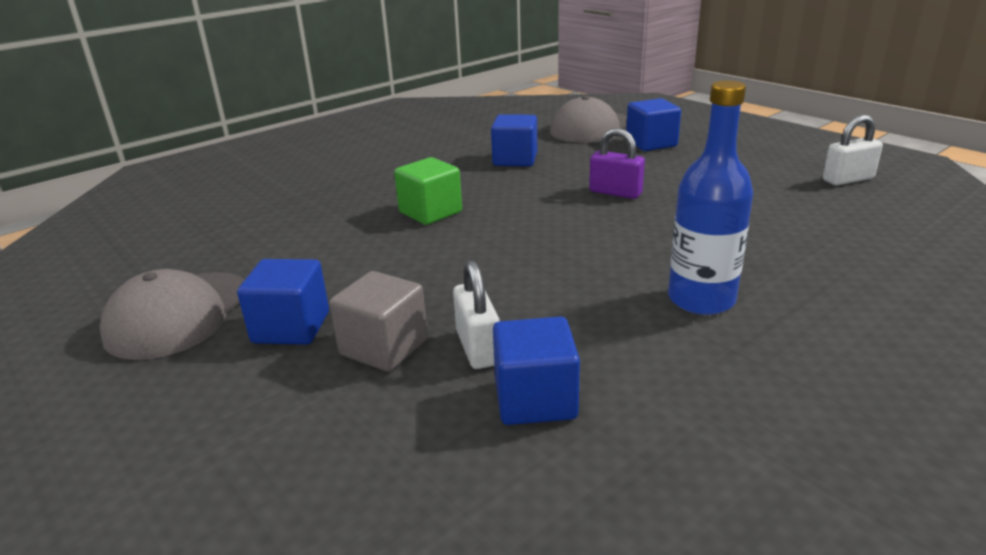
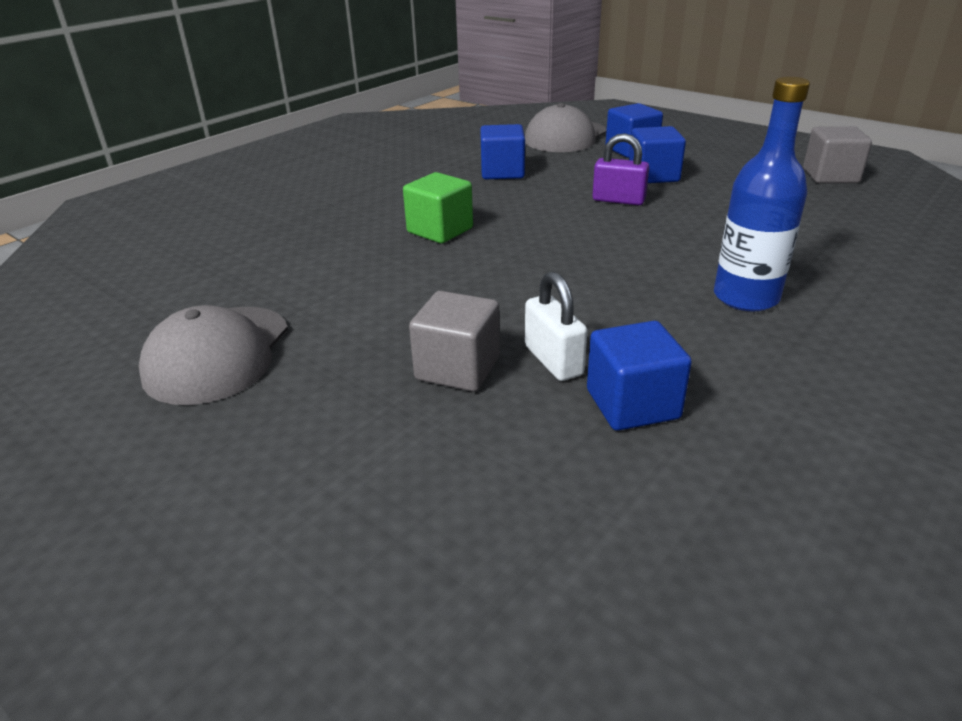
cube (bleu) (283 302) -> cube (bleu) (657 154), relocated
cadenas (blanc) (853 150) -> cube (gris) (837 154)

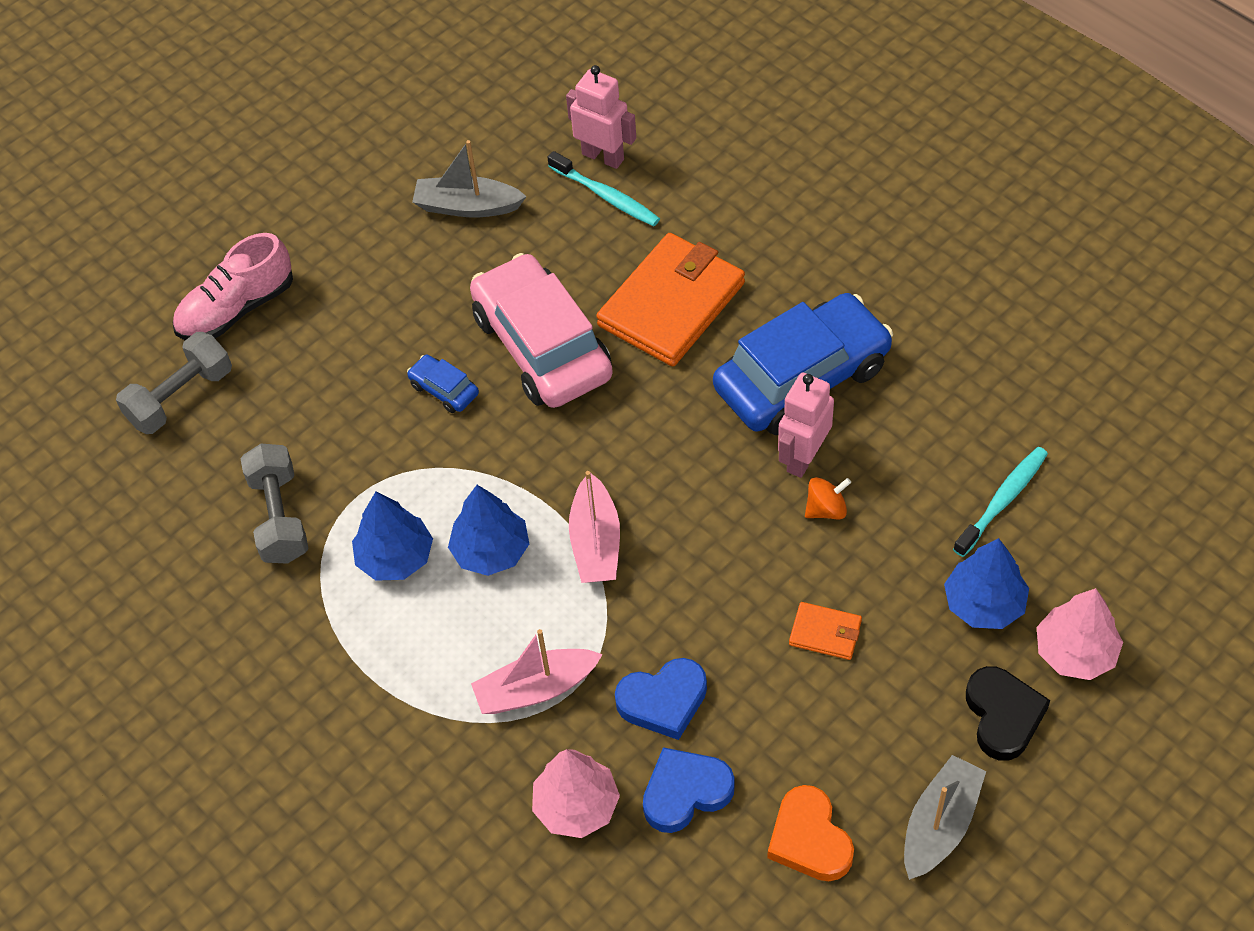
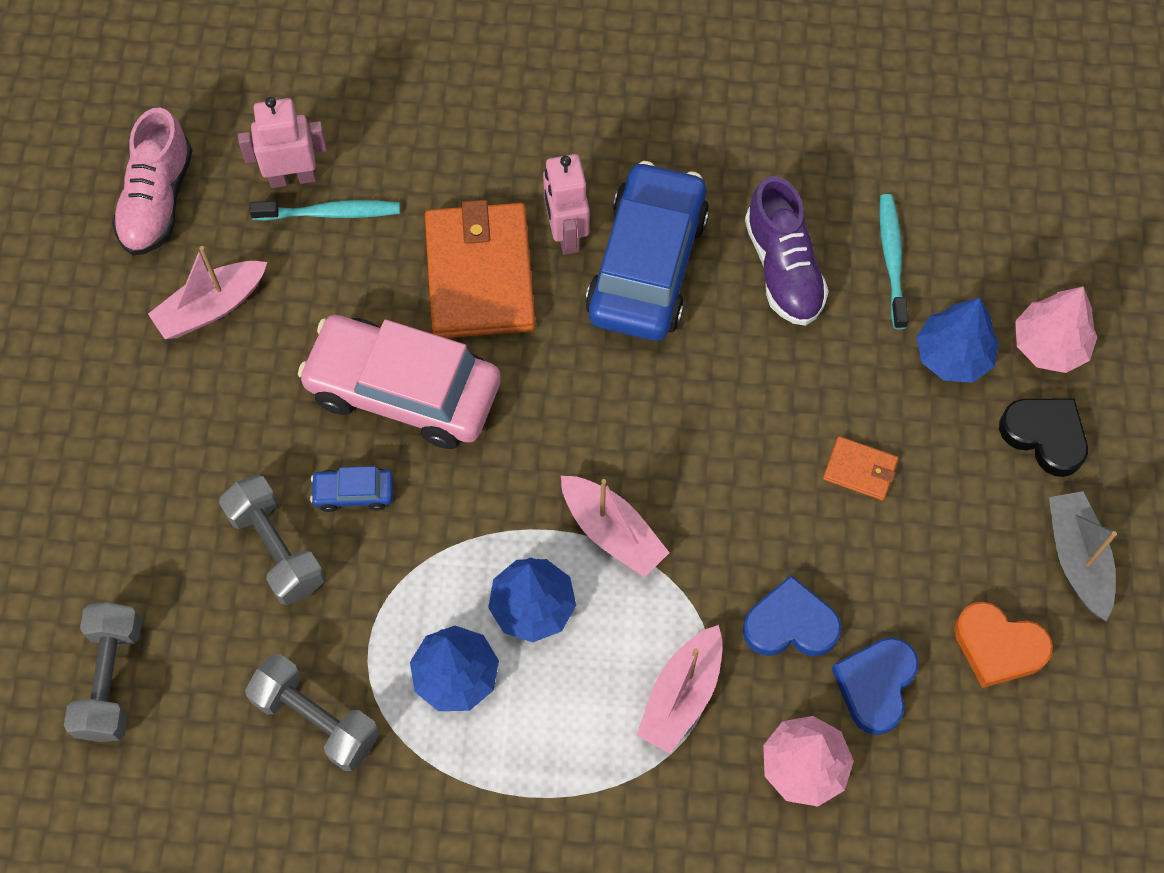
toupie (orange) (828 498) -> none
none -> haltère (gris) (272 540)
none -> chaussure (violet) (787 251)
chaussure (rose) (232 286) -> chaussure (rose) (152 181), relocated
robot (rose) (806 425) -> robot (rose) (566 204), relocated
bateau (gris) (469 179) -> bateau (rose) (208 292)
cœur (bleu) (661 699) -> cœur (bleu) (792 615), 120 degrees counterclockwise
portefeuille (orange) (825 631) -> portefeuille (orange) (860 468), 45 degrees clockwise

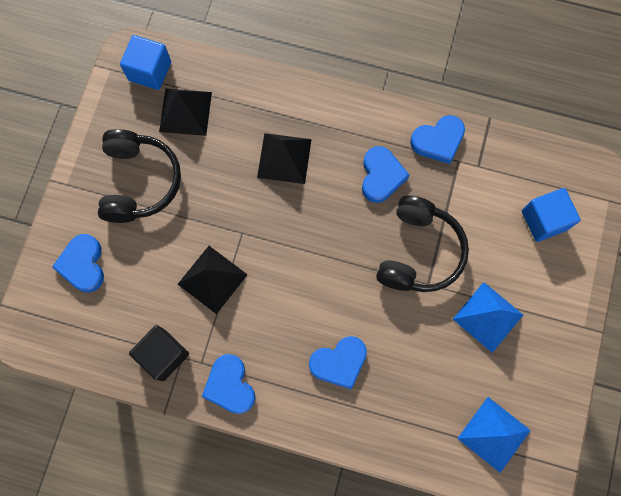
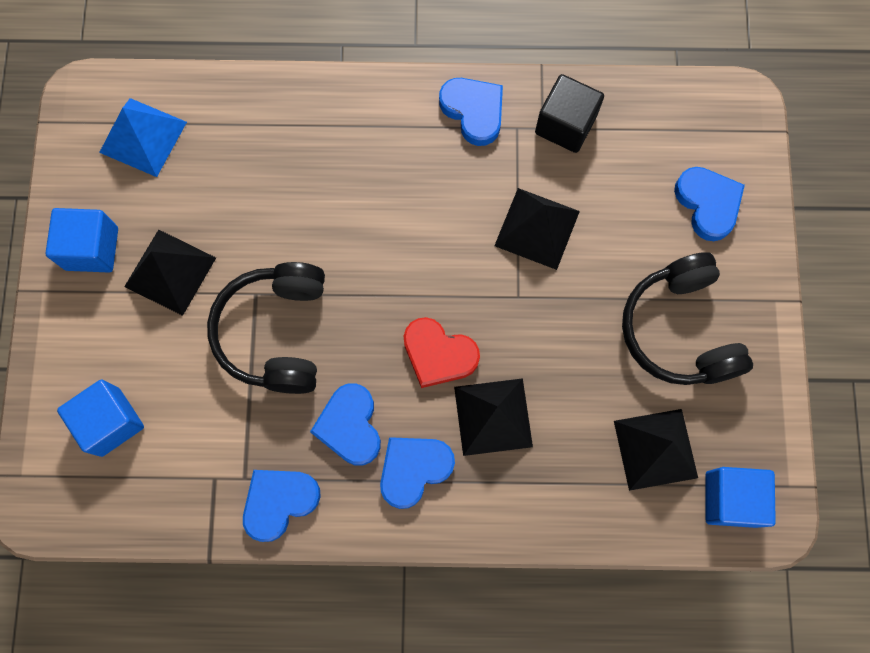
none -> cube (bleu) (82 240)
none -> cœur (rouge) (442 352)
cœur (bleu) (338 362) -> cœur (bleu) (417 473), relocated
pyramide (bleu) (488 317) -> pyramide (noir) (170 272)

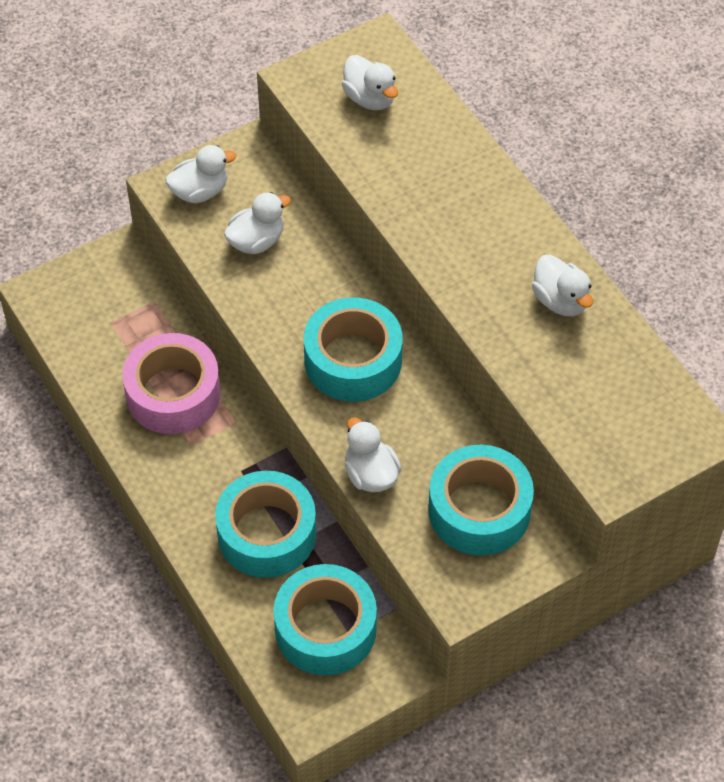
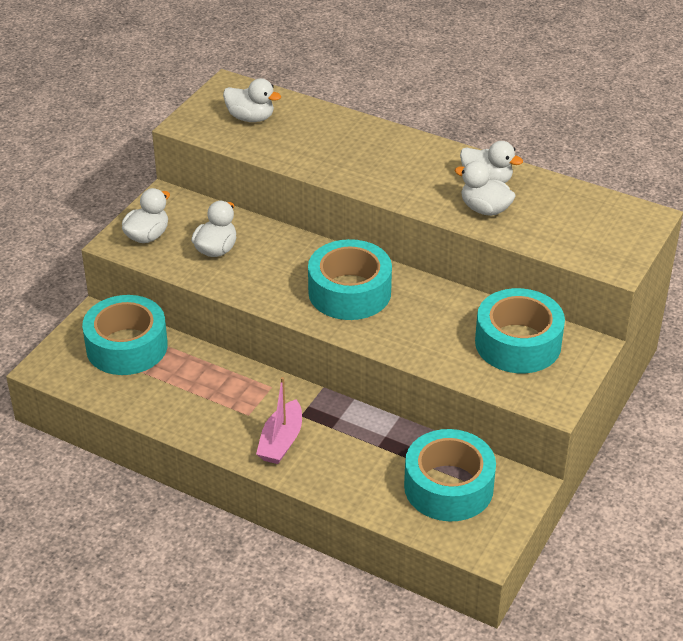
ruban adhésif (rose) (171 383) -> none
none -> bateau (rose) (279 420)
ruban adhésif (turquoise) (265 524) -> ruban adhésif (turquoise) (125 335), relocated
canard (blanc) (373 454) -> canard (blanc) (485 188), relocated

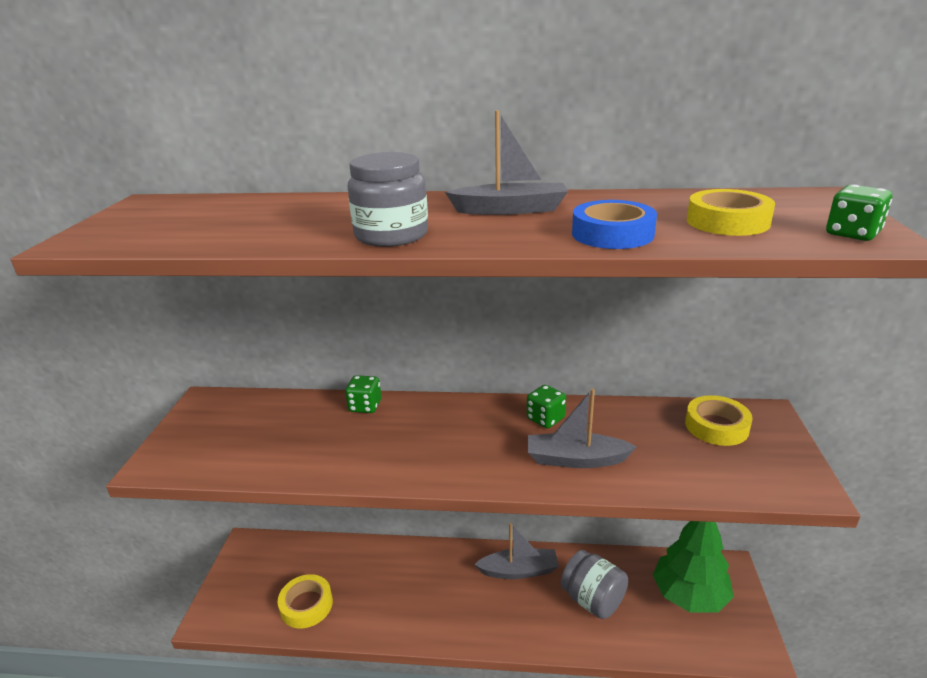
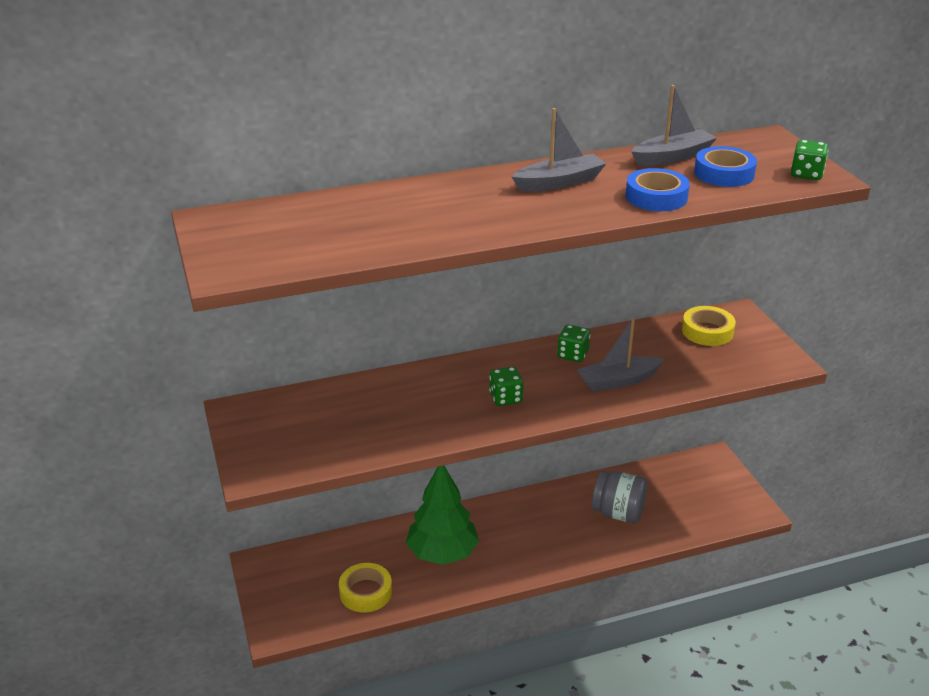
bocal (gris) (387 199) -> none
dé (vert) (363 394) -> dé (vert) (506 386), relocated
bateau (gris) (516 551) -> bateau (gris) (674 125), relocated
arbre (vert) (693 567) -> arbre (vert) (442 515), relocated
ruban adhésif (jaune) (731 212) -> ruban adhésif (bleu) (725 166)

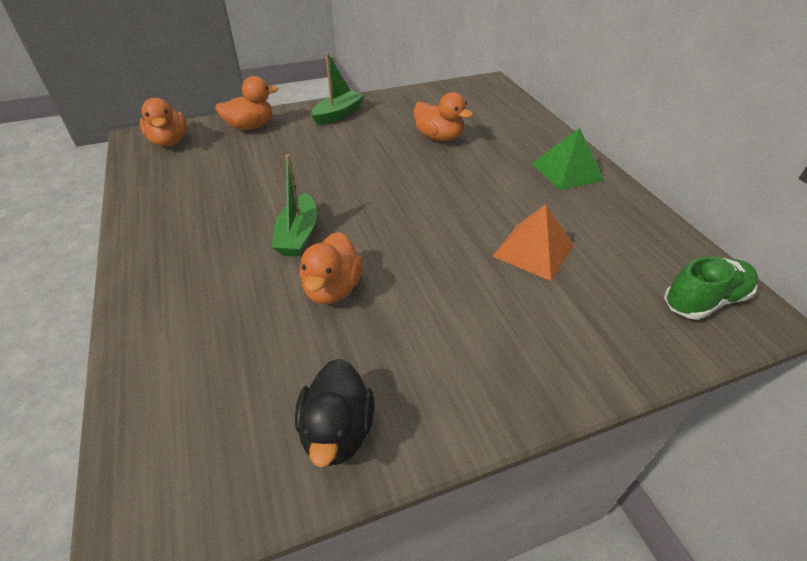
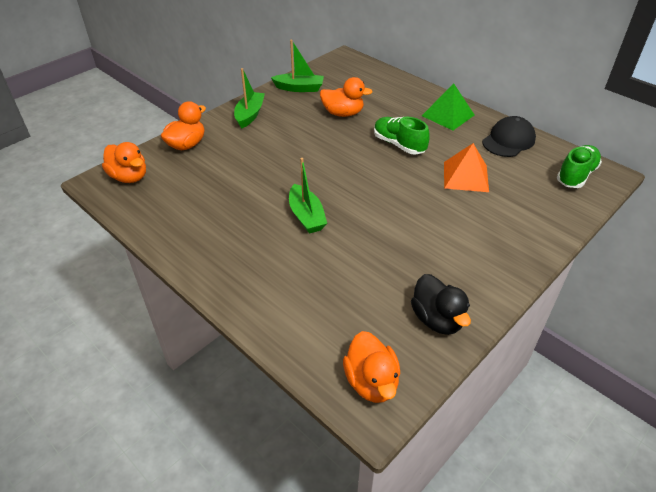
none -> bateau (vert) (297 66)
none -> chaussure (vert) (402 136)
none -> casquette (noir) (509 136)
canard (orange) (331 268) -> canard (orange) (371 367), relocated

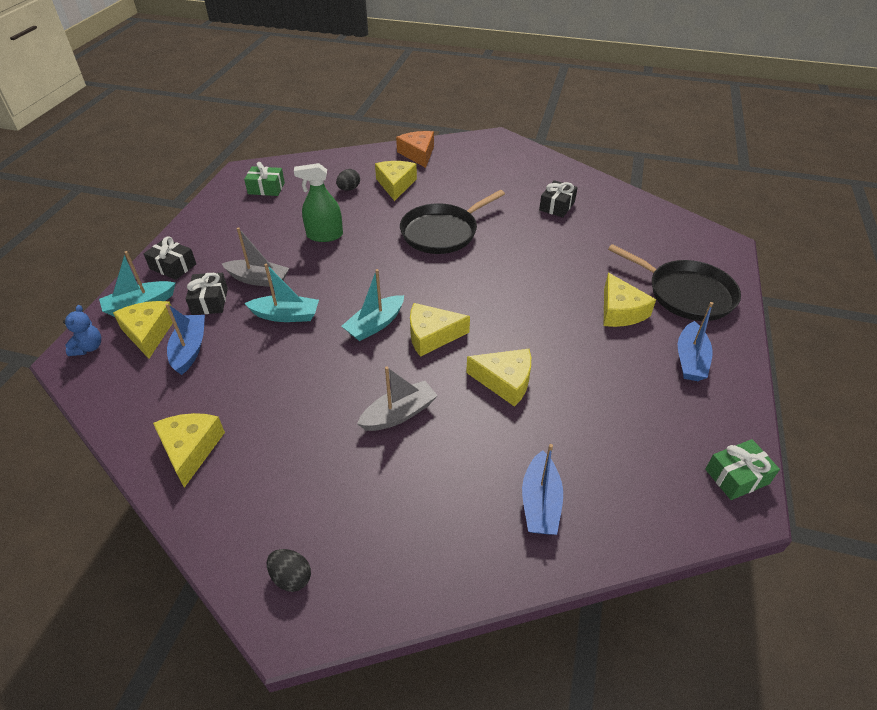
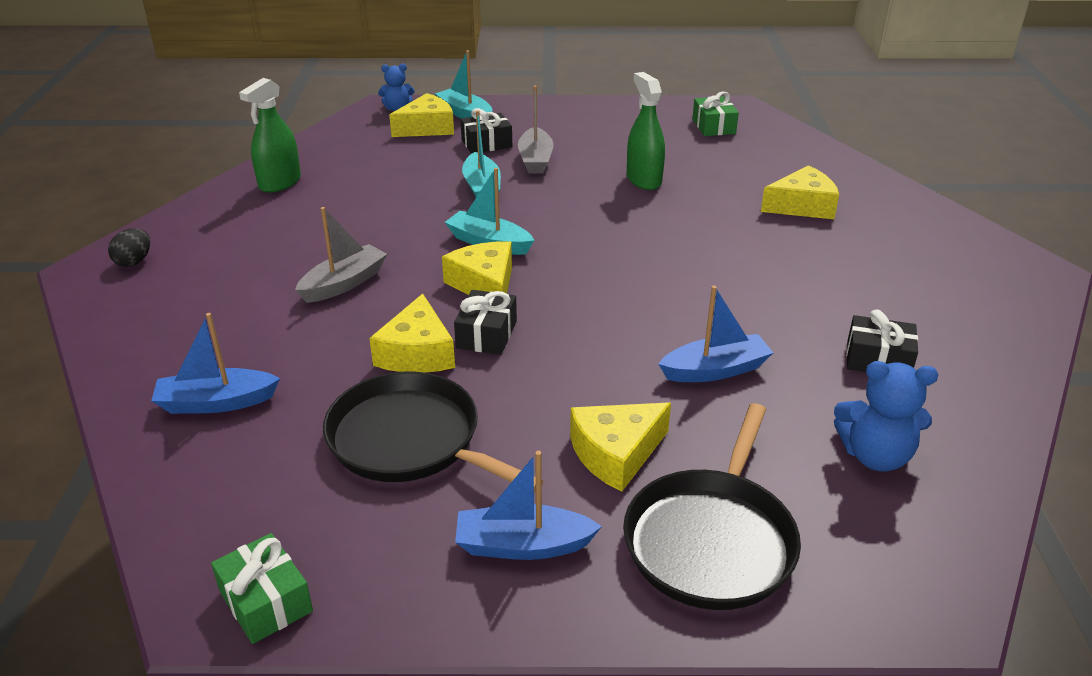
œuf (noir) (348 180) -> none
fromage (orange) (415 149) -> none
none -> ours en peluche (bleu) (886 416)
cadeau (noir) (169 258) -> cadeau (noir) (485 322), relocated
bateau (bleu) (185 339) -> bateau (bleu) (716 334), relocated
poêle (noir) (452 222) -> poêle (noir) (433 432), relocated
fromage (jaune) (189 450) -> vaporisateur (vert) (270 135)
bateau (gris) (397 398) -> bateau (gris) (341 255), 90 degrees counterclockwise

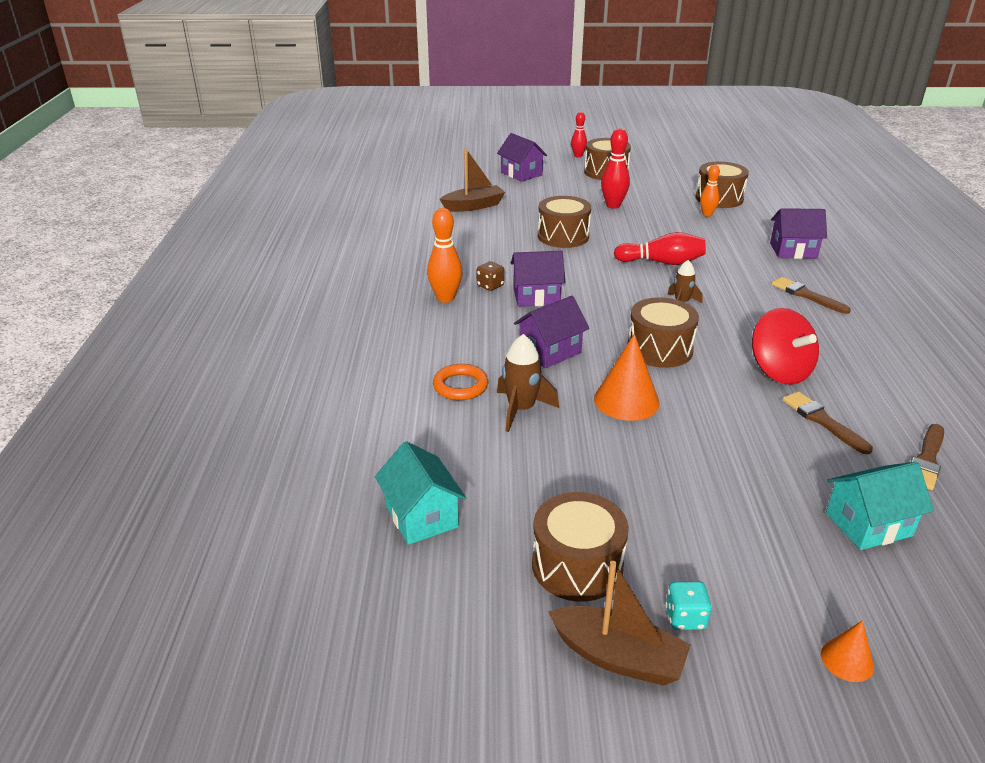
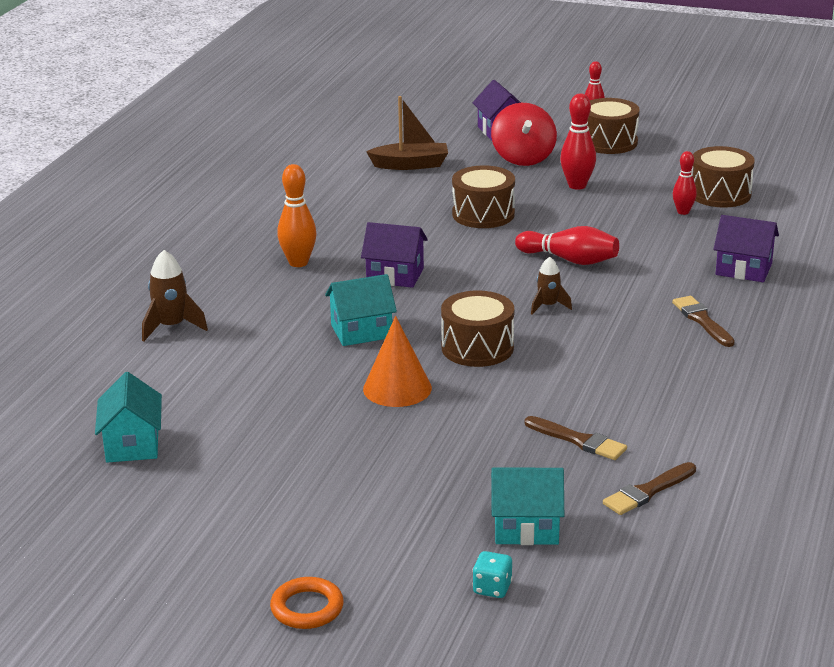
dé (marron) (490 276) -> none
tambour (marron) (580 547) -> none
bateau (marron) (619 623) -> none
cône (orange) (847 651) -> none
anneau (orange) (460 382) -> anneau (orange) (307 603), relocated
fusée (marron) (528 383) -> fusée (marron) (175 296), relocated
dé (turquoise) (688 605) -> dé (turquoise) (492 574), relocated
toupie (rouge) (785 346) -> toupie (rouge) (524 134), relocated
maison (violet) (551 332) -> maison (turquoise) (361 310)
quille (orange) (710 191) -> quille (rouge) (685 183)
pinceau (marron) (827 422) -> pinceau (marron) (576 438), 135 degrees clockwise

